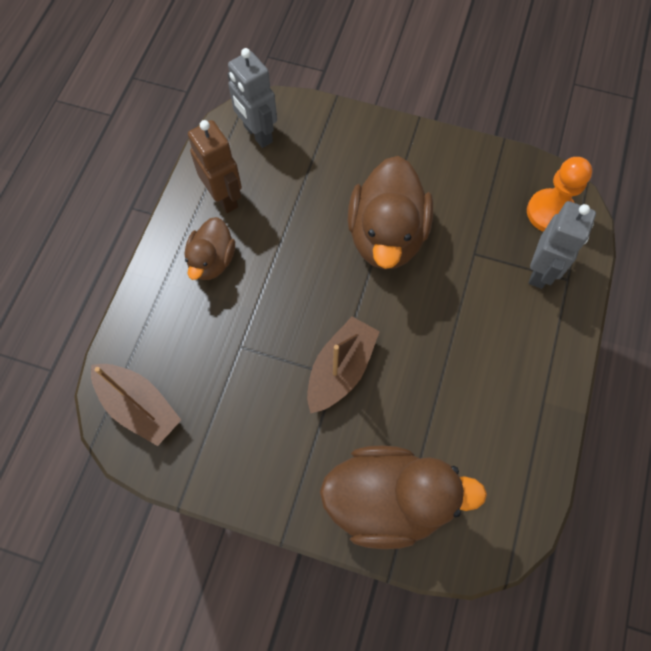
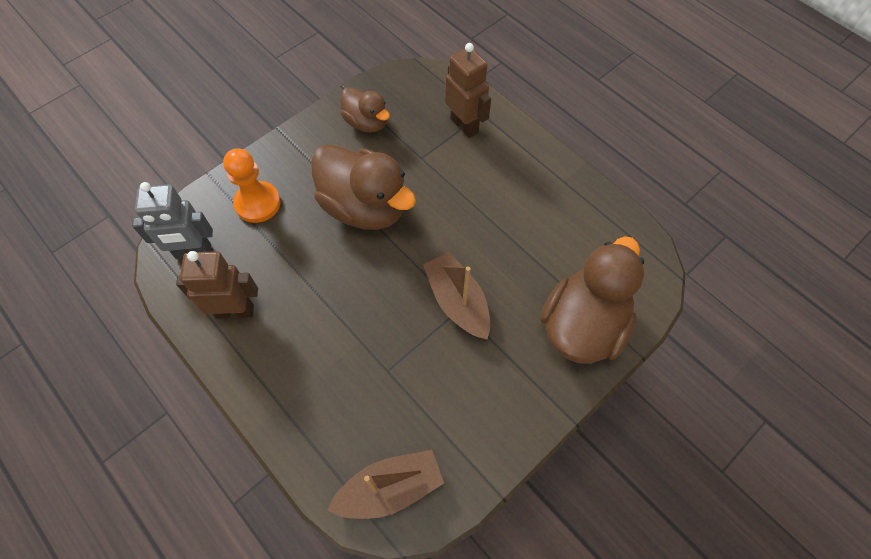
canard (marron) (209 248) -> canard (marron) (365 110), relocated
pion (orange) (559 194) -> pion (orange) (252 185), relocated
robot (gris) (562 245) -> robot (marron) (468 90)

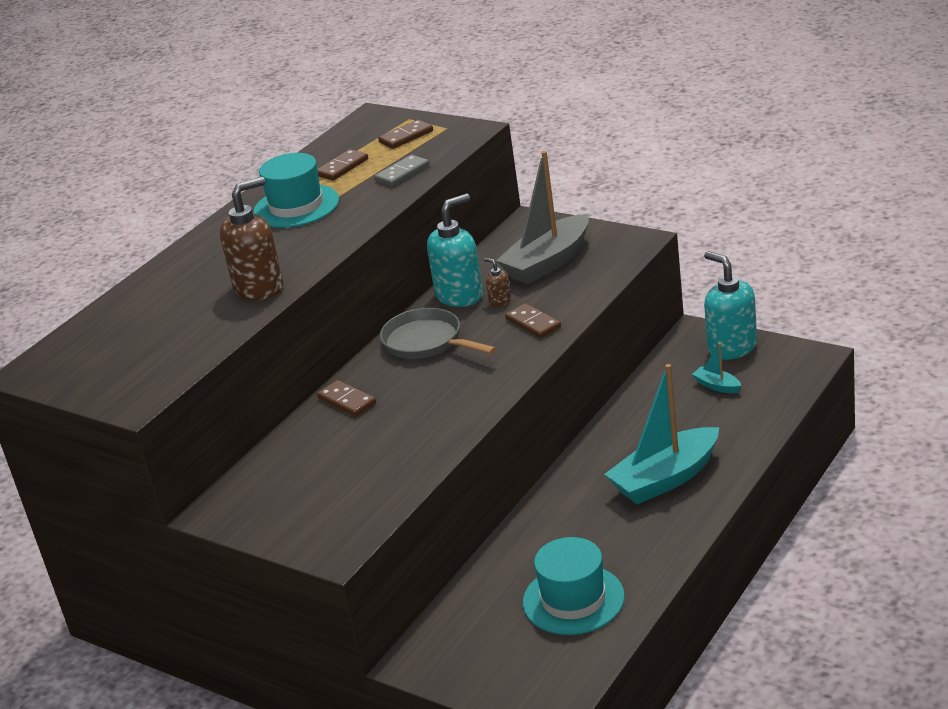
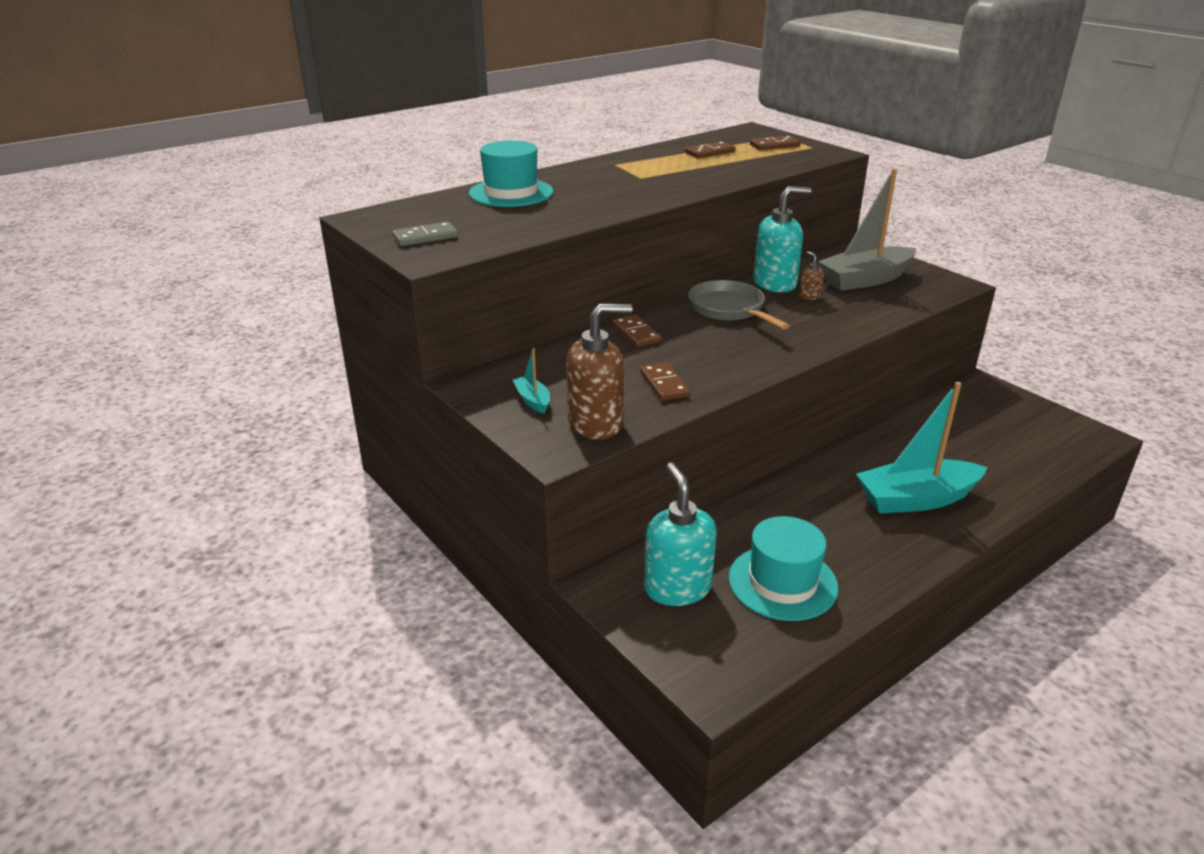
distributeur de savon (marron) (252 238) -> distributeur de savon (marron) (599 372), relocated
chapeau (turquoise) (296 190) -> chapeau (turquoise) (511 173), relocated
domino (gris) (402 171) -> domino (gris) (425 234), relocated
domino (marron) (533 320) -> domino (marron) (665 381), relocated
bateau (turquoise) (716 368) -> bateau (turquoise) (531 381), relocated
distributeur de savon (turquoise) (730 305) -> distributeur de savon (turquoise) (680 534), relocated

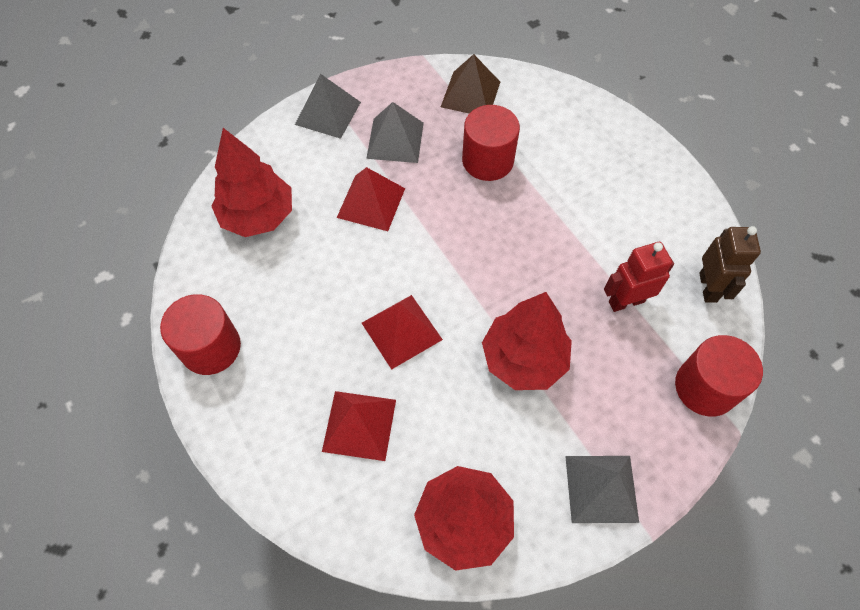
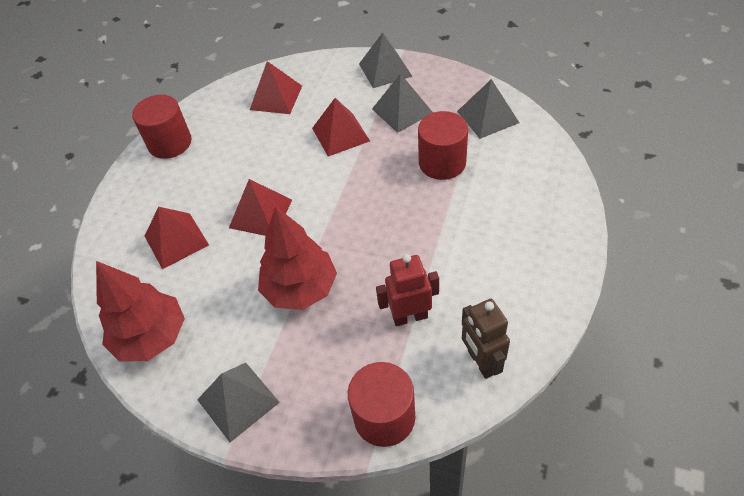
arbre (rouge) (251 182) -> pyramide (rouge) (276 87)
pyramide (marron) (470 83) -> pyramide (gris) (488 109)
robot (rouge) (639 277) -> robot (rouge) (407 290), 45 degrees counterclockwise
robot (marron) (730 264) -> robot (marron) (486 339), 105 degrees clockwise

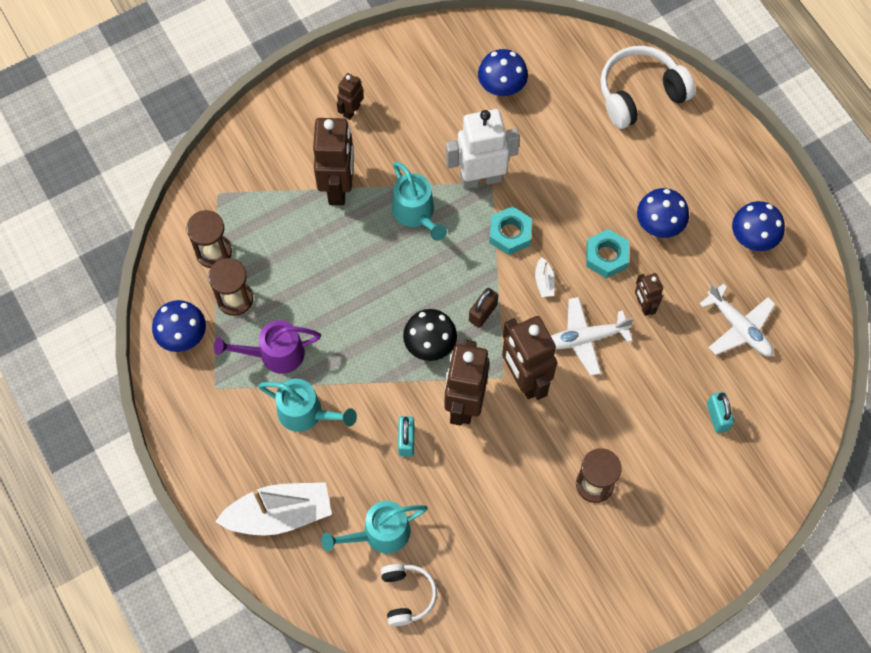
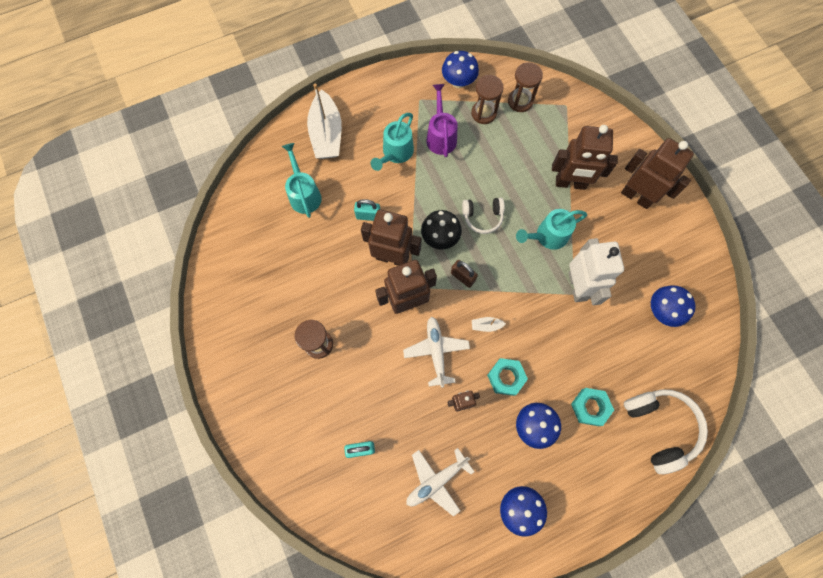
casque audio (blanc) (409 595) -> casque audio (blanc) (483 216), relocated
écrou (turquoise) (510 230) -> écrou (turquoise) (592 407), relocated
robot (marron) (350 96) -> robot (marron) (657 173), x1.96

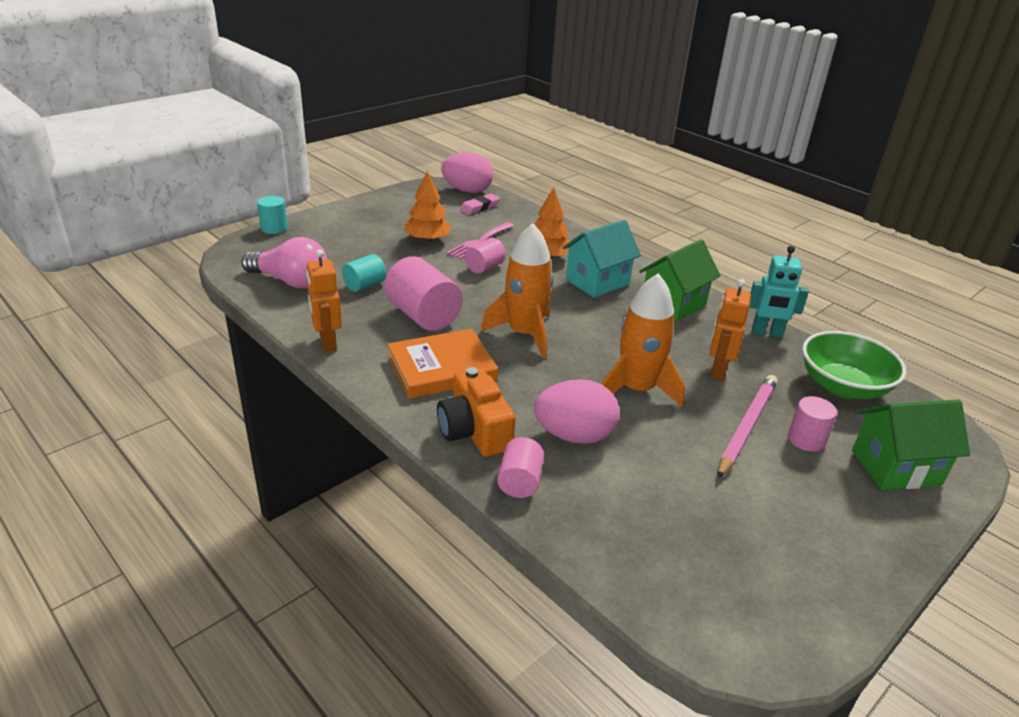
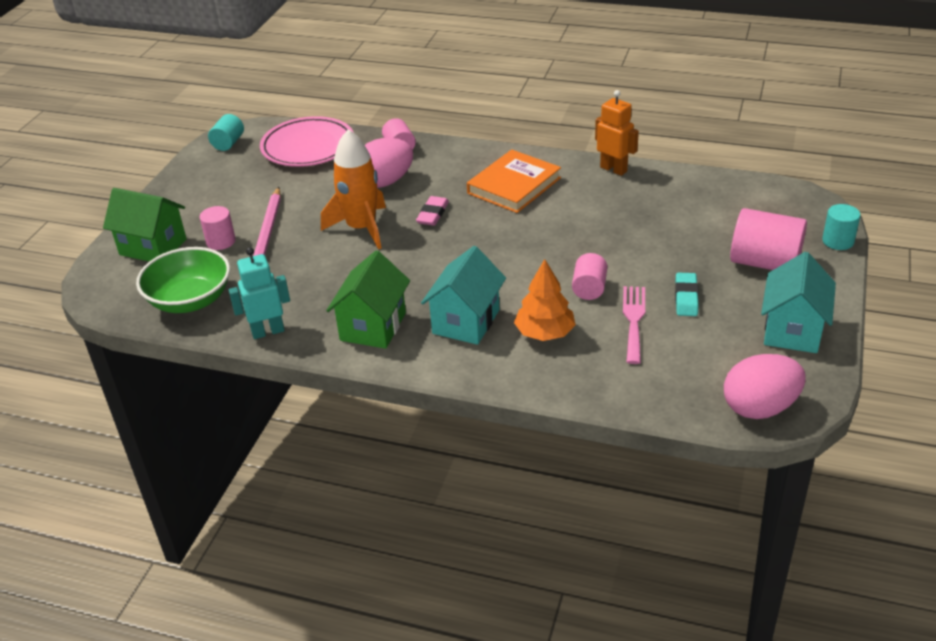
ampoule (rose) (284 262) -> none
appareil photo (orange) (476 412) -> none
fusée (orange) (517 290) -> none
robot (orange) (730 329) -> none
none -> assiette (rose) (307 141)
none -> maison (turquoise) (798 302)
cylindre (turquoise) (364 273) -> cylindre (turquoise) (226 132), relocated
cylindre (rose) (423 293) -> cylindre (rose) (768 239), relocated
gomme (rose) (480 204) -> gomme (rose) (432 211), relocated
arbre (orange) (428 206) -> gomme (turquoise) (687 294)
maison (vert) (911 444) -> maison (vert) (145 224), 60 degrees clockwise

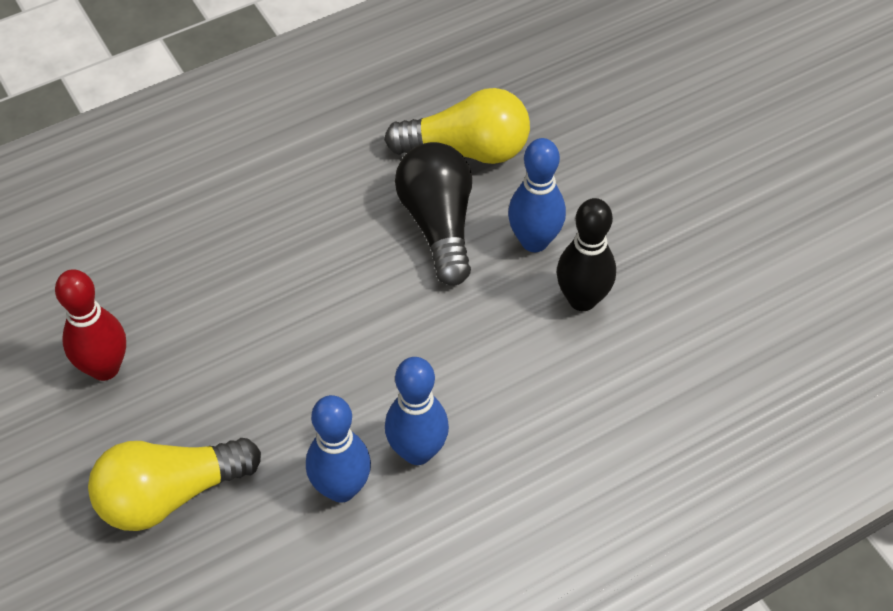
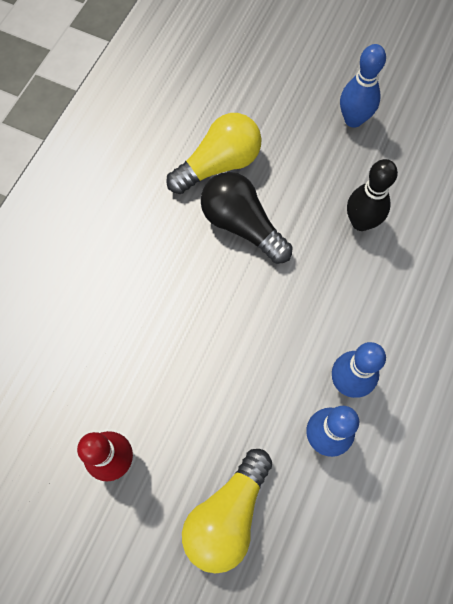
quille (bleu) (537 195) -> quille (bleu) (363 86), relocated

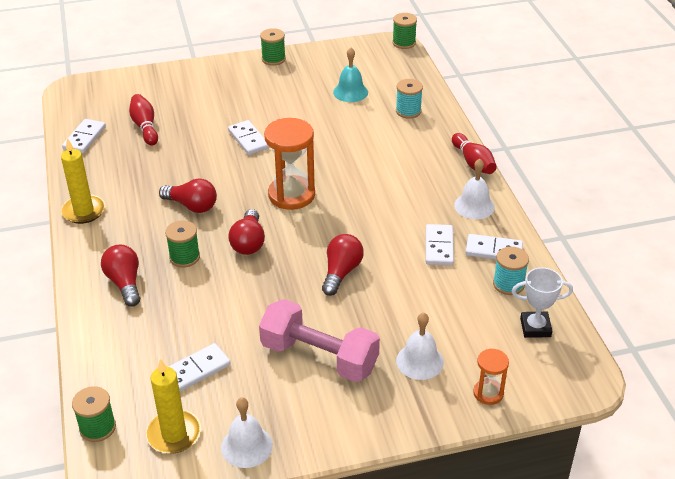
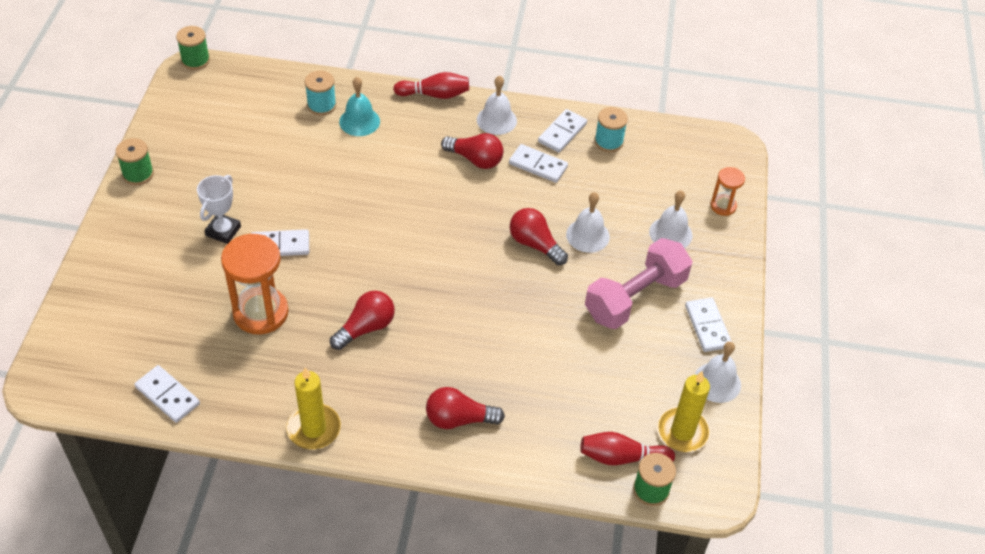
bobine (vert) (182 244) -> none
none -> cloche (blanc) (588 222)
quille (rouge) (143 120) -> quille (rouge) (627 449), relocated
domino (blanc) (199 367) -> domino (blanc) (708 325), relocated
ampoule (rouge) (246 232) -> ampoule (rouge) (472 151), relocated
sablier (orange) (289 164) -> sablier (orange) (255 284), relocated
cloche (turquoise) (350 74) -> cloche (turquoise) (359 106), relocated
trophée (blanc) (542 302) -> trophée (blanc) (219 209), relocated

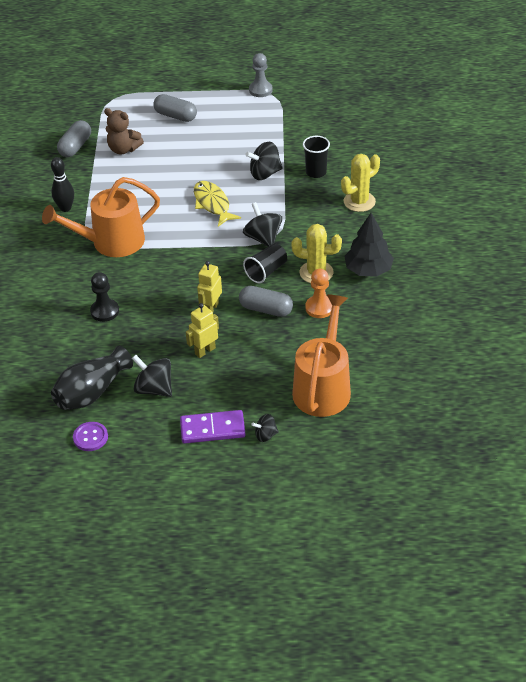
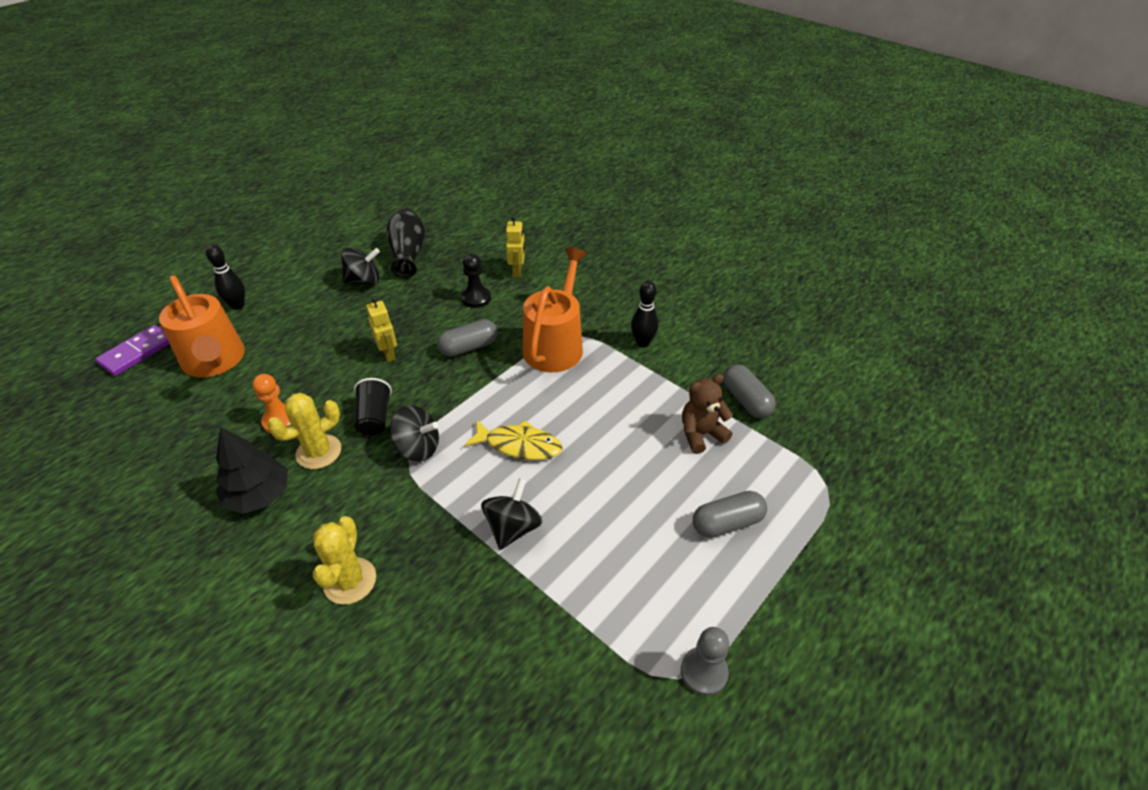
bouton (violet) (90 436) -> none
gobelet (noir) (316 157) -> none
domino (violet) (212 427) -> domino (violet) (132 350), relocated
robot (jaune) (202 330) -> robot (jaune) (515 246), relocated
gélule (gris) (266 301) -> gélule (gris) (467 338), relocated
toupie (noir) (265 428) -> quille (noir) (225 277)

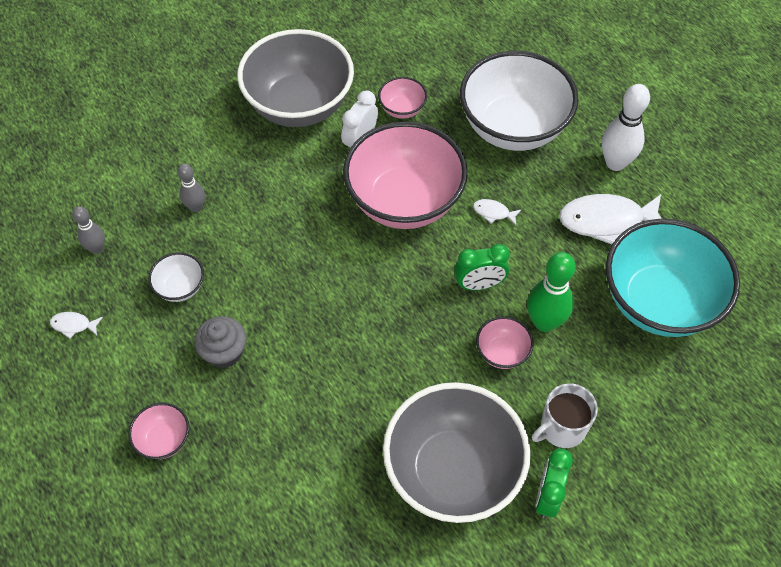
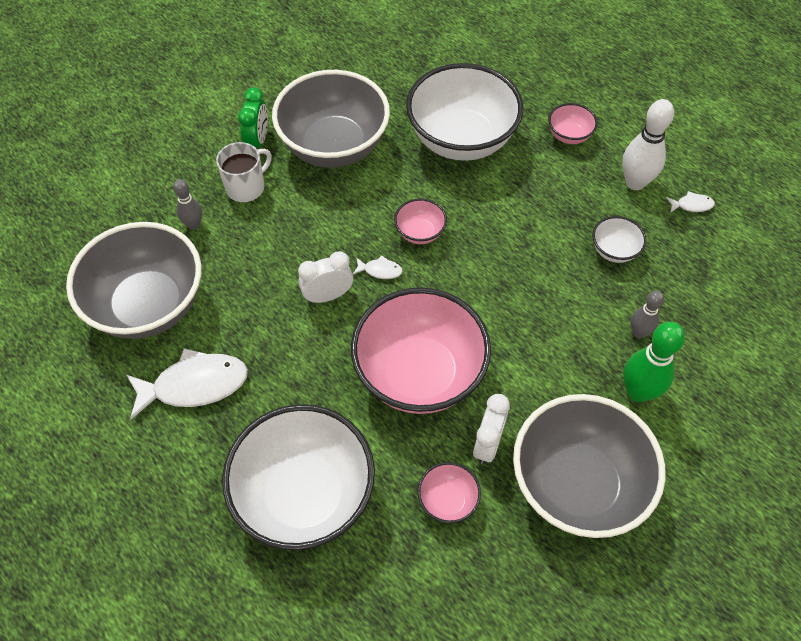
muffin (gris) (220 342) -> none
none -> bol (blanc) (464 112)
quille (gris) (88 230) -> quille (gris) (187 204), relocated
poisson (blanc) (497 212) -> poisson (blanc) (378 267), relocated
bol (rose) (505 342) -> bol (rose) (420 221), relocated
quille (vert) (551 292) -> quille (vert) (654 362), relocated
quille (blanc) (626 127) -> quille (blanc) (648 144), relocated
réveil (vert) (482 267) -> réveil (blanc) (325 277)
bol (turquoise) (673 278) -> bol (gris) (133 280)

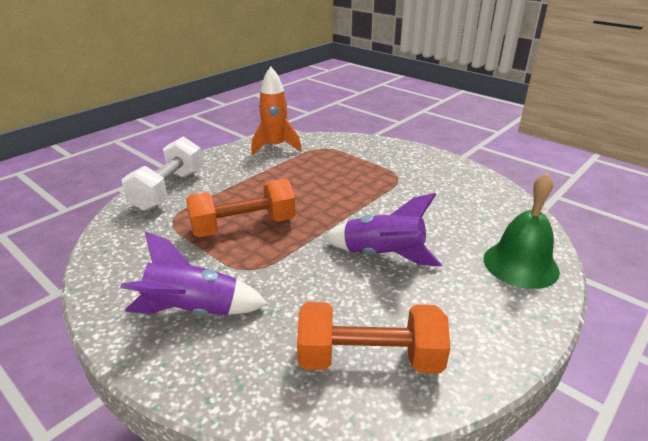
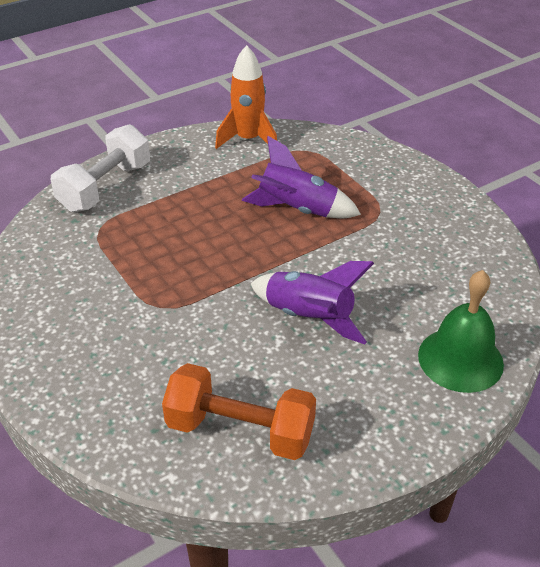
haltère (orange) (241 207) -> none
fusée (violet) (194 273) -> fusée (violet) (301 177), relocated

